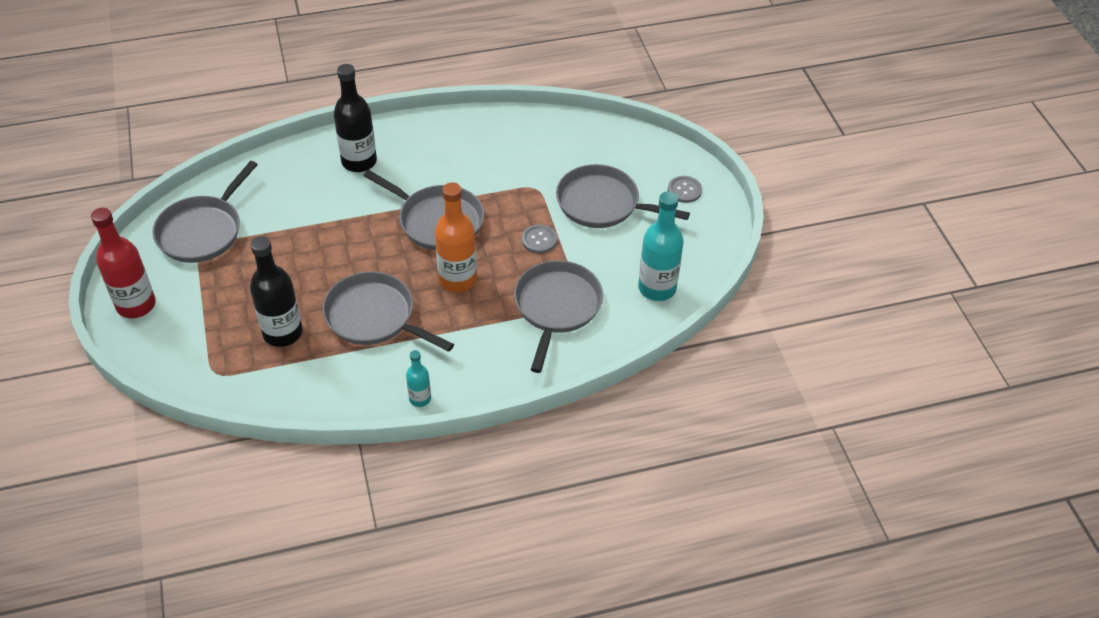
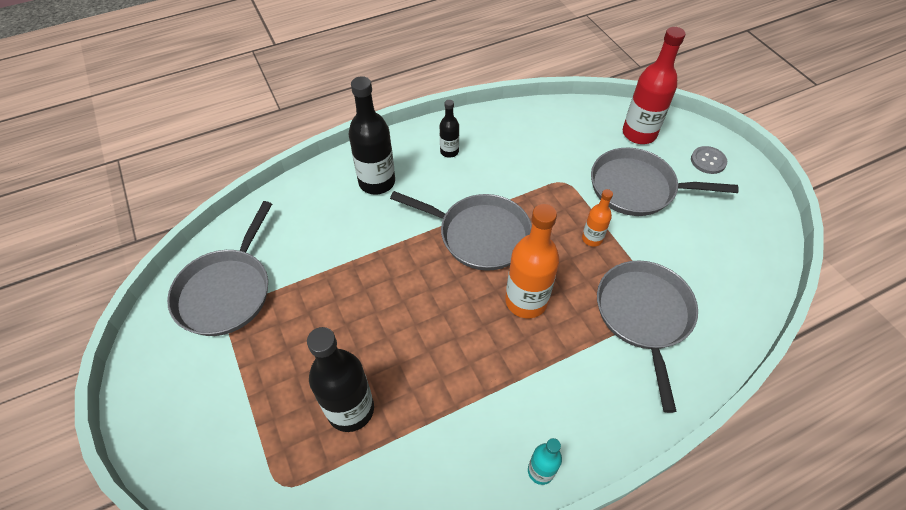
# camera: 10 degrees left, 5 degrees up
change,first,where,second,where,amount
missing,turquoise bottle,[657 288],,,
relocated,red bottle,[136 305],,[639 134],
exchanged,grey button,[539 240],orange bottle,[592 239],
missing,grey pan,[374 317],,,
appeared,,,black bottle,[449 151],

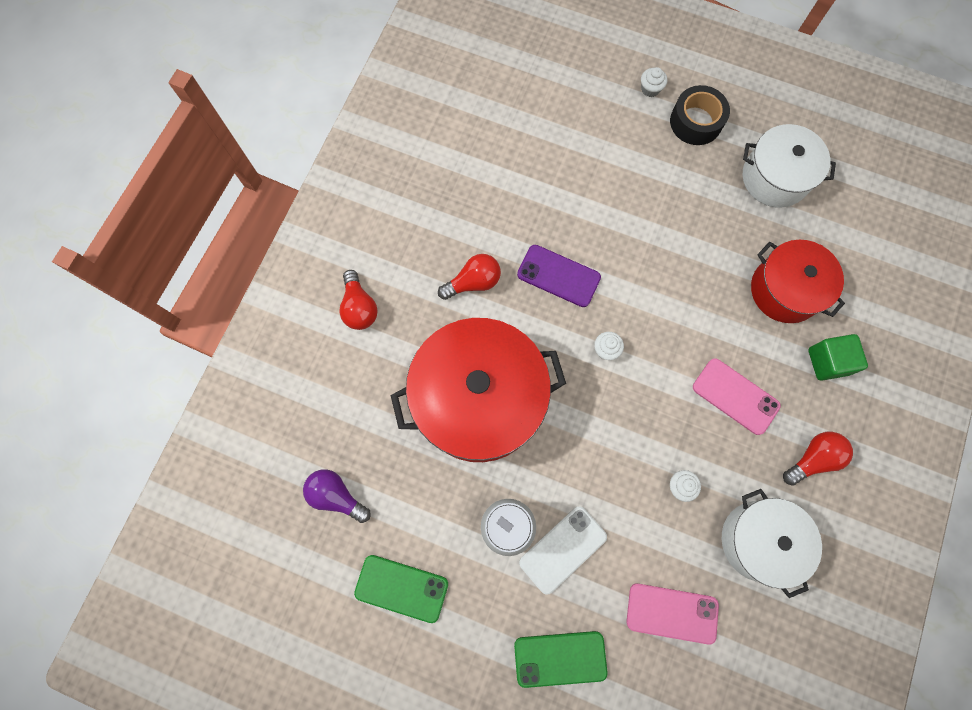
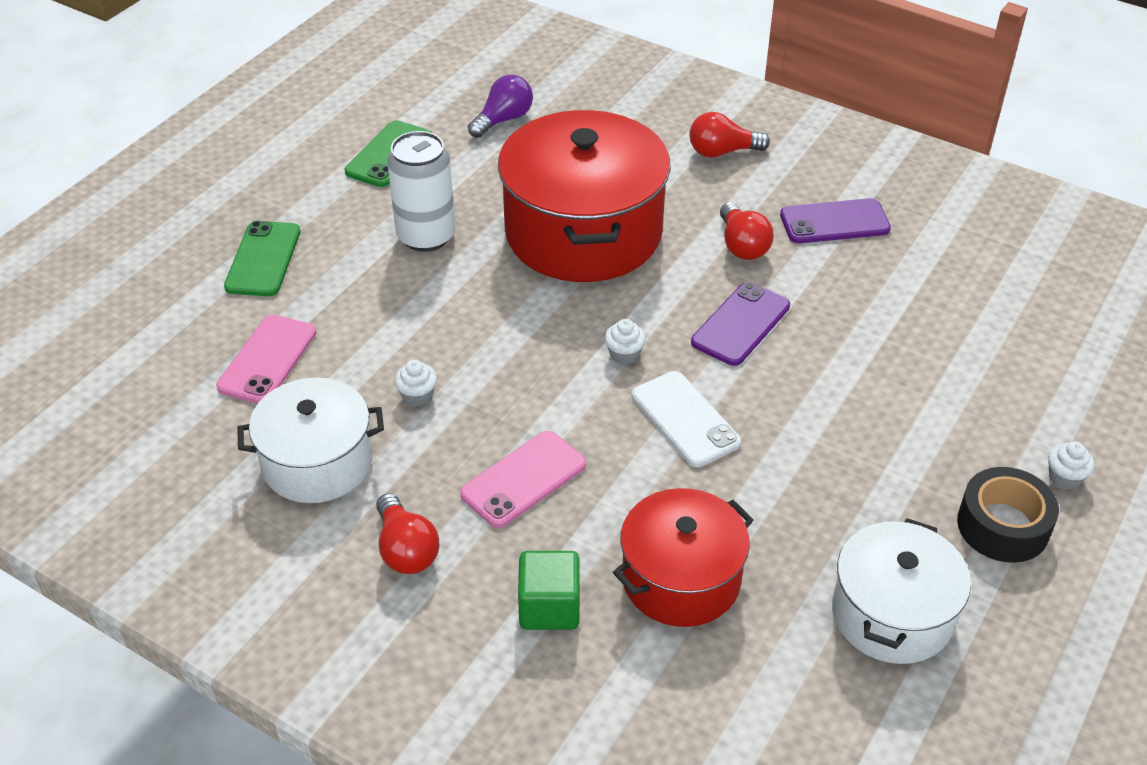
# camera: 100 degrees right, 30 degrees down
change,first,where,second,where,amount
relocated,white phone,[563 549],,[685 419],
appeared,,,purple phone,[834 222],

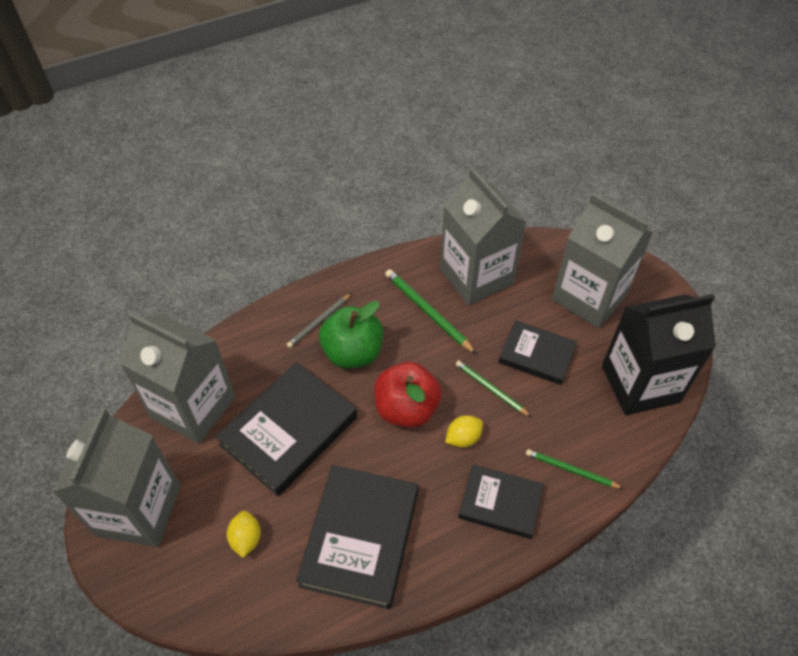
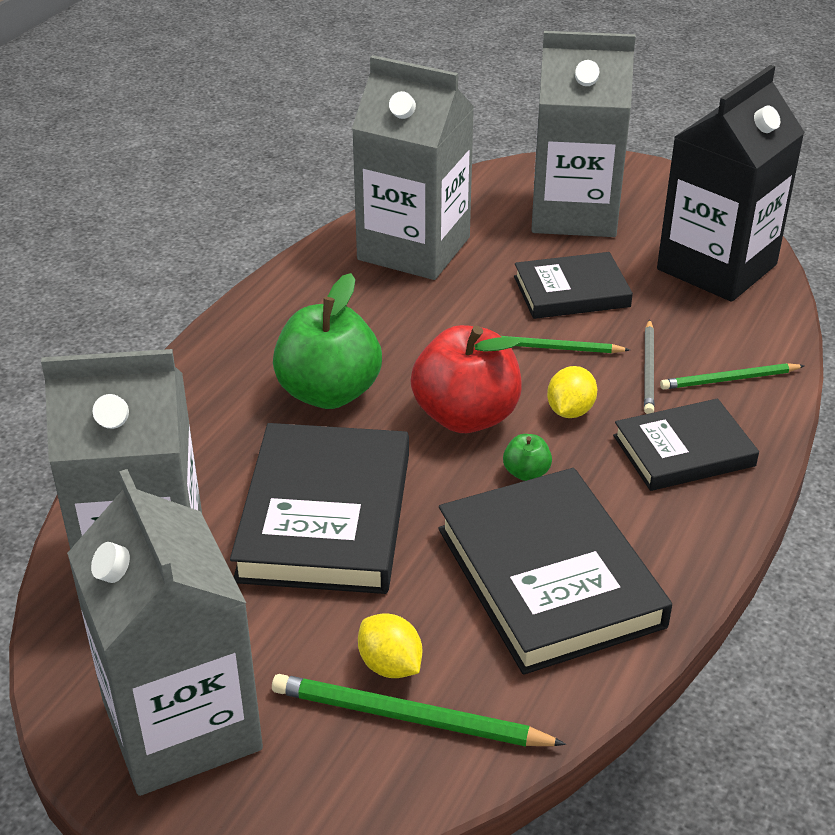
# camera: 35 degrees left, 15 degrees down
change,first,where,second,where,amount
relocated,green pencil,[427 312],,[409 717],
relocated,grey pencil,[319 322],,[649 369],
appeared,,,green apple,[526 473],

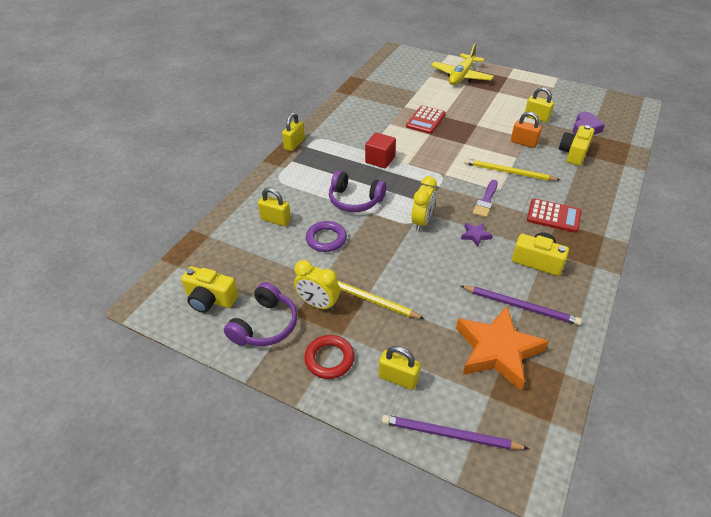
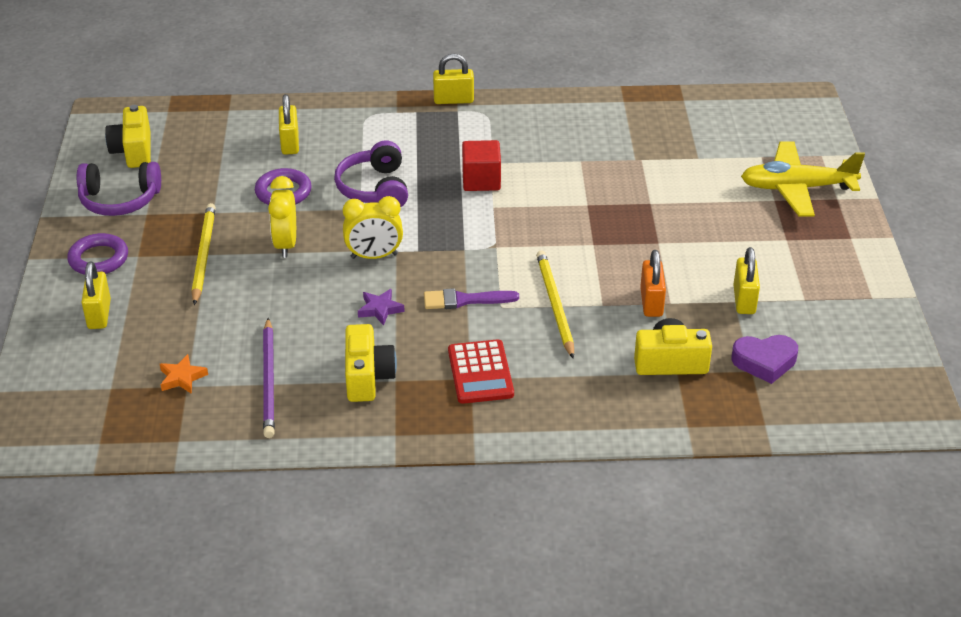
# camera: 60 degrees right, 5 degrees down
change,first,where,second,where,amount
missing,red calculator,[425 120],,,
relocated,yellow clock,[318 304],,[285 244],
size,orange star,[497 350],,[182 378],x0.41
colour,red ring,[329 359],purple ring,[98 259],
missing,purple pencil,[449 434],,,

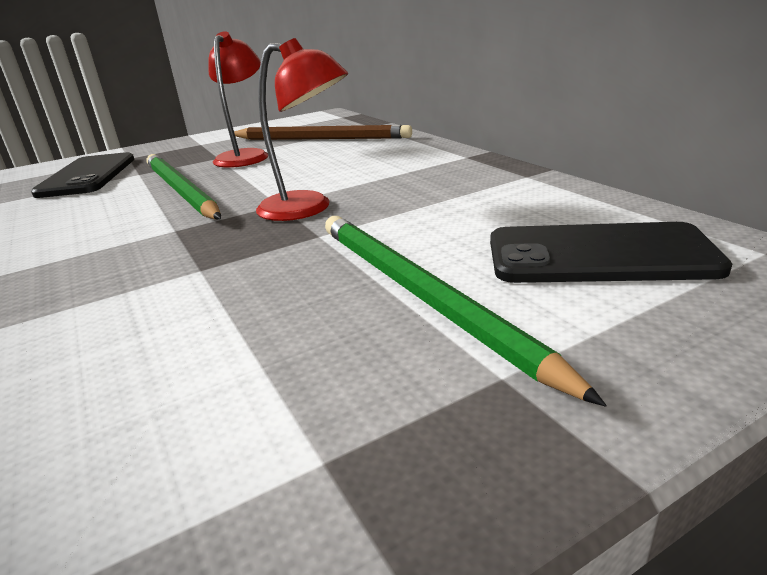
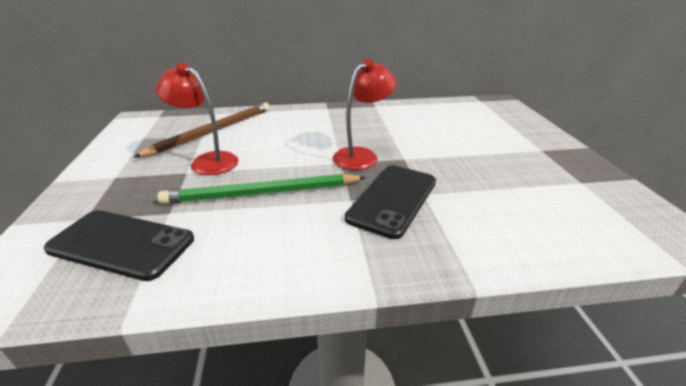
# camera: 70 degrees left, 5 degrees up
change,first,where,second,where,amount
missing,green pencil,[421 294],,,
relocated,black phone,[599 255],,[393 199],

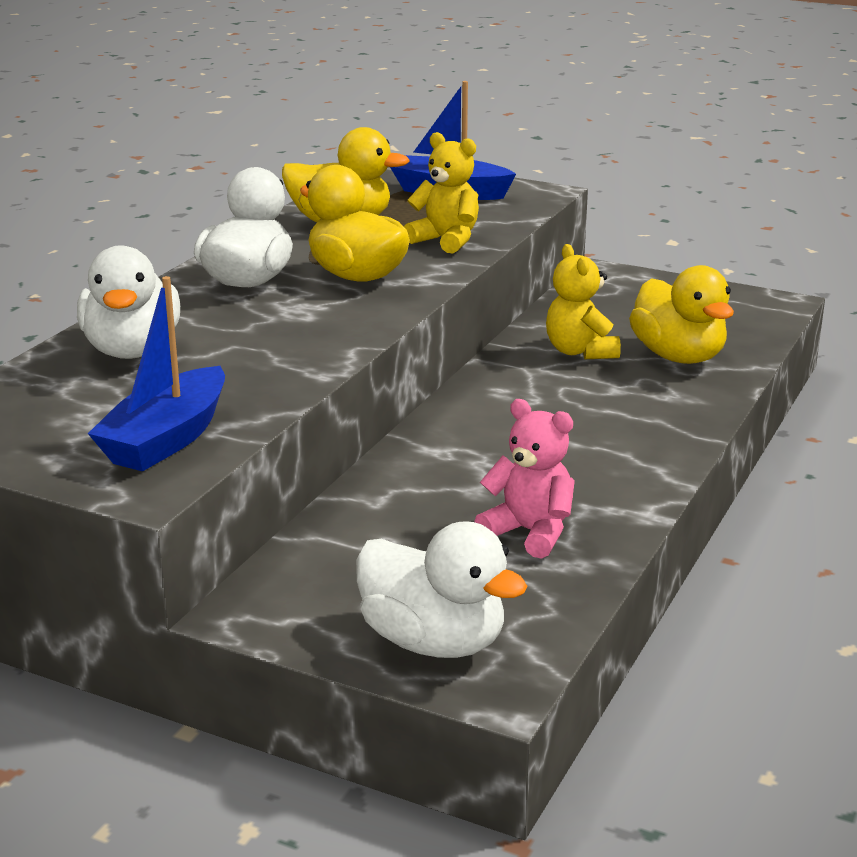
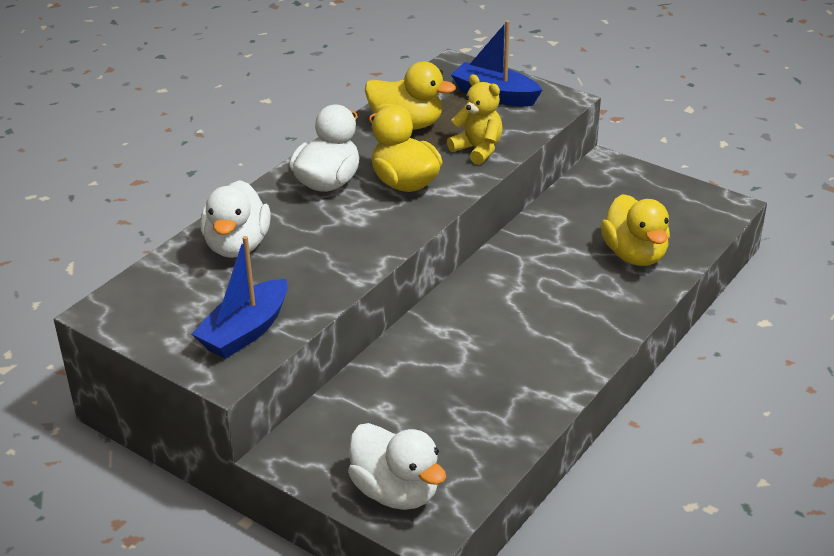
# camera: 10 degrees right, 10 degrees up
change,first,where,second,where,amount
missing,yellow teddy bear,[580 351],,,
missing,pink teddy bear,[530 532],,,

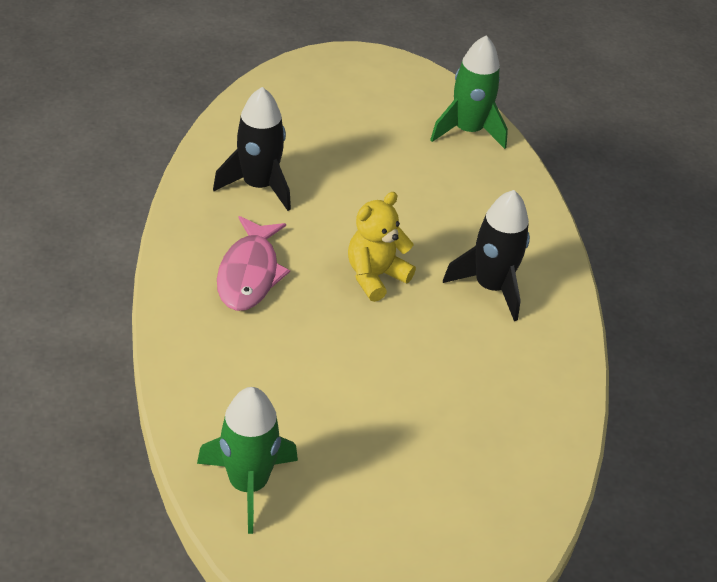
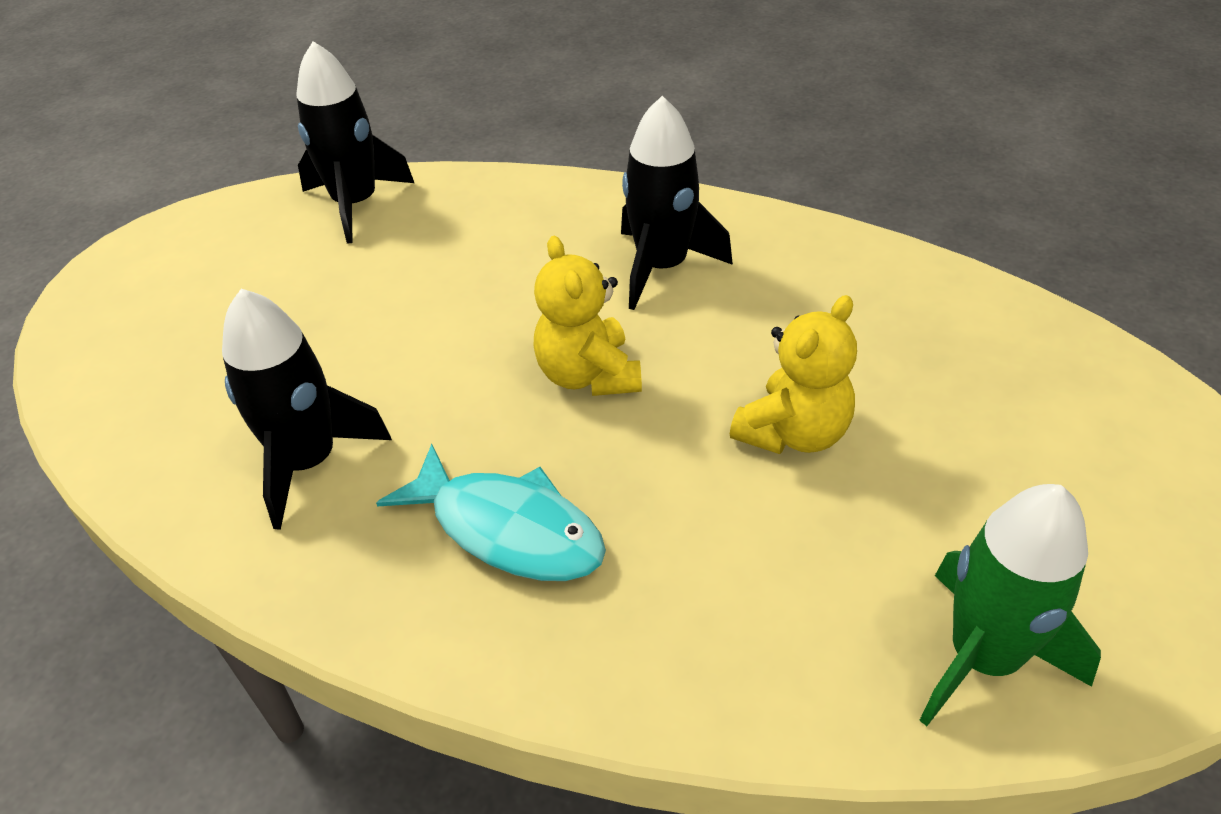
# camera: 60 degrees left, 0 degrees up
change,first,where,second,where,amount
colour,green rocket,[468 131],black rocket,[356 204],
colour,pink fish,[249 274],turquoise fish,[508 529],
appeared,,,yellow teddy bear,[793 433],

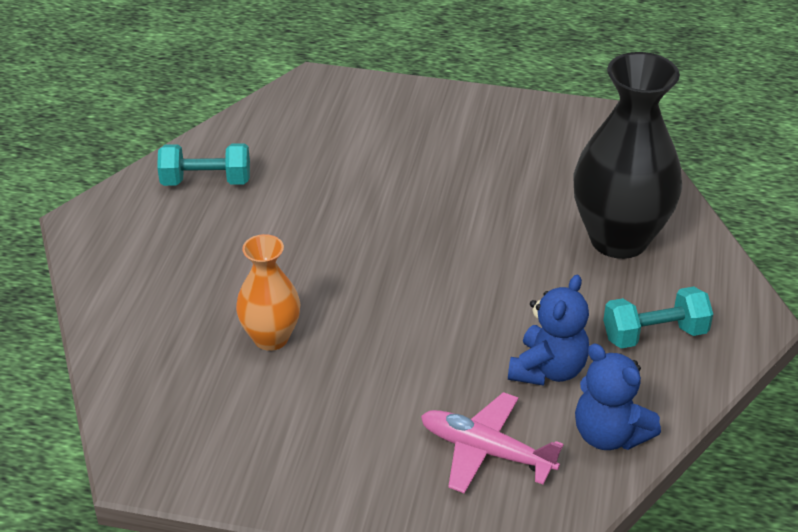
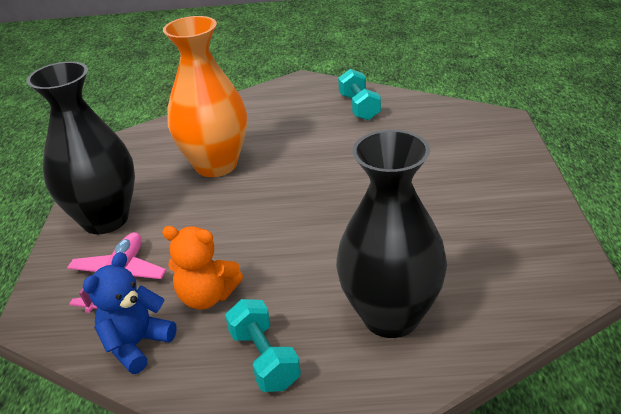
# camera: 80 degrees right, 5 degrees down
change,first,where,second,where,amount
size,orange vase,[271 338],,[216 165],x1.80
colour,blue teddy bear,[548 369],orange teddy bear,[207 296],
appeared,,,black vase,[105 219],

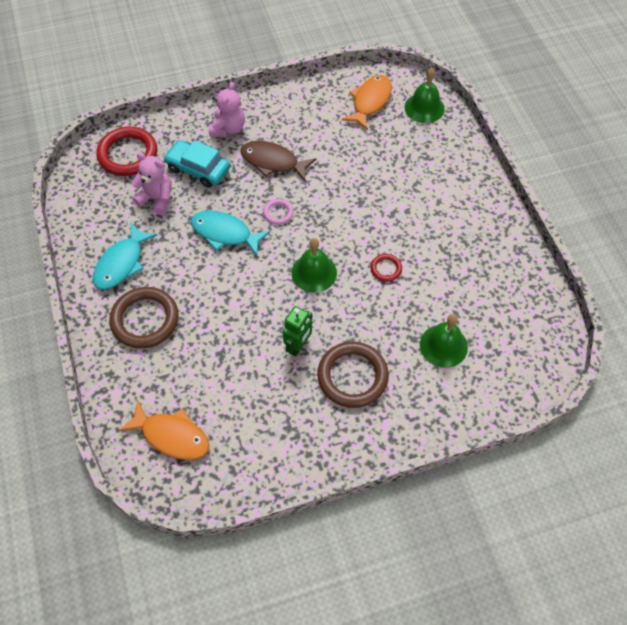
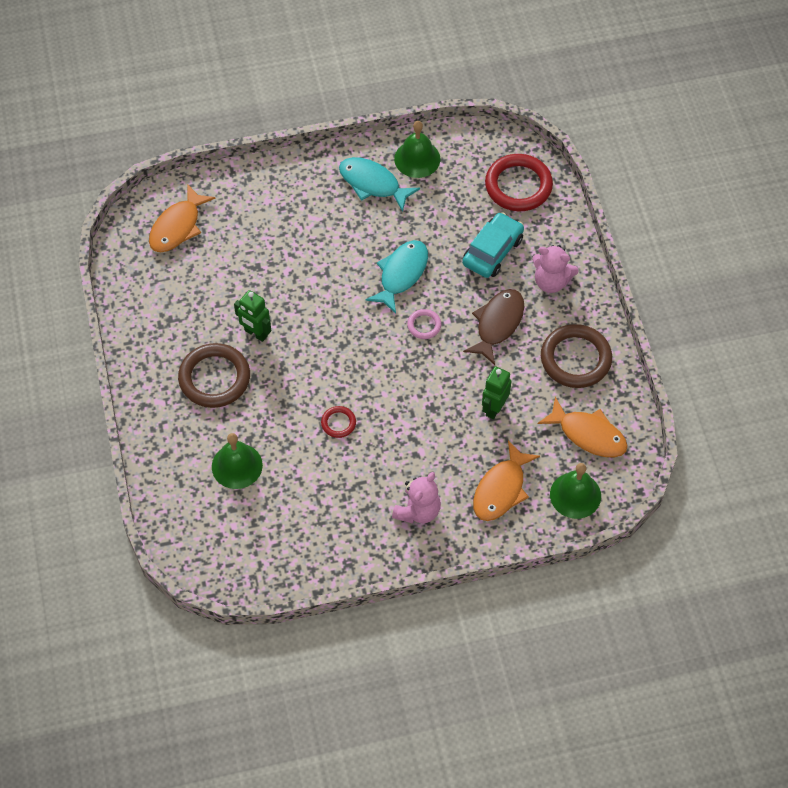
# camera: 95 degrees right, 0 degrees up
change,first,where,second,where,amount
relocated,pink teddy bear,[157 198],,[418 511],
relocated,green bell,[314 272],,[417 159],
relocated,brown ring,[145 320],,[575 359],
appeared,,,green robot,[494 408],
appeared,,,orange fish,[501 489],

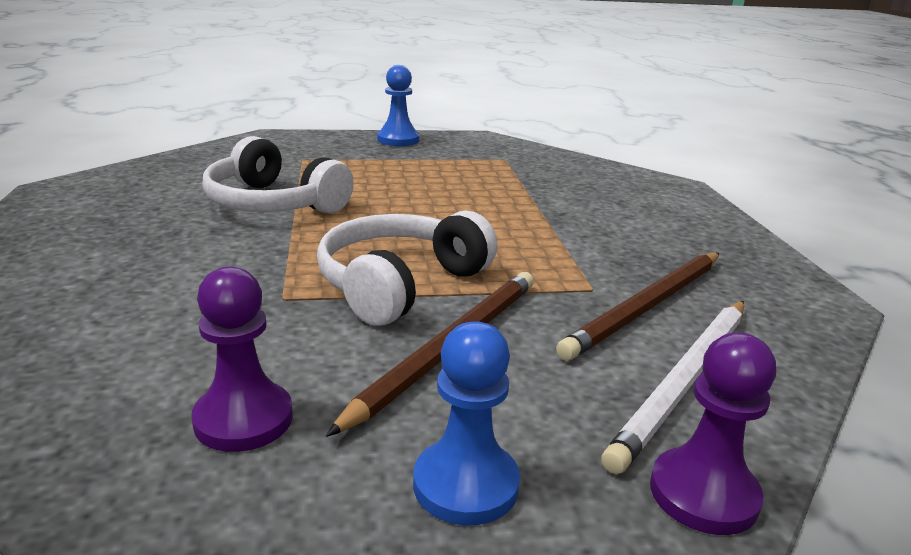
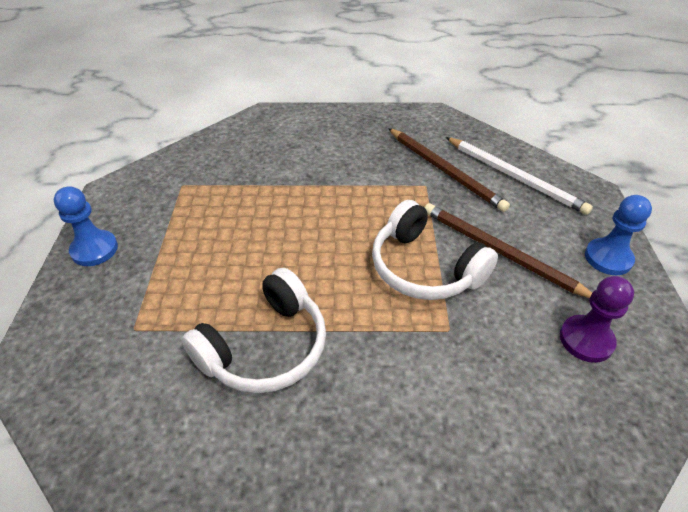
# camera: 80 degrees left, 20 degrees up
change,first,where,second,where,amount
missing,purple pawn,[703 494],,,

